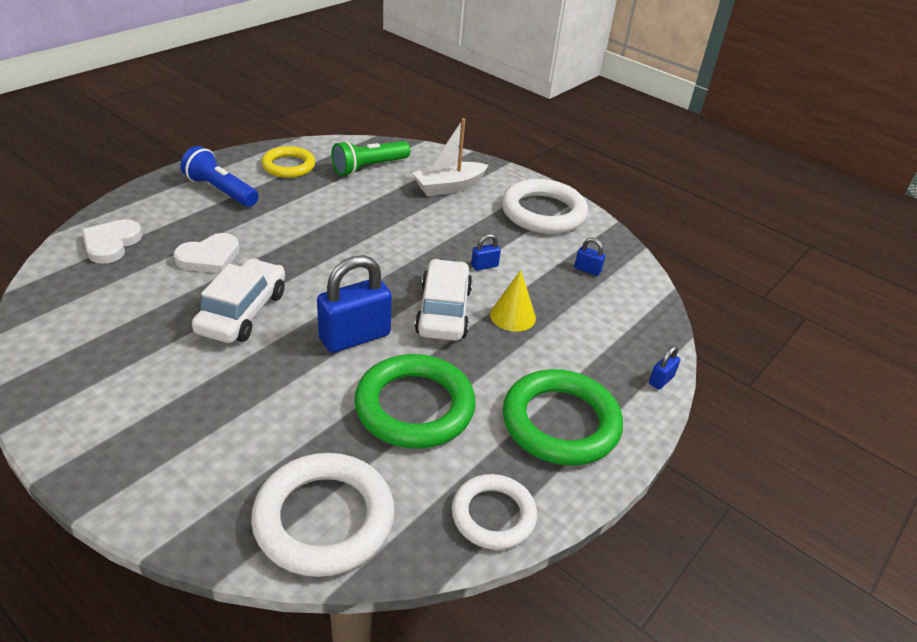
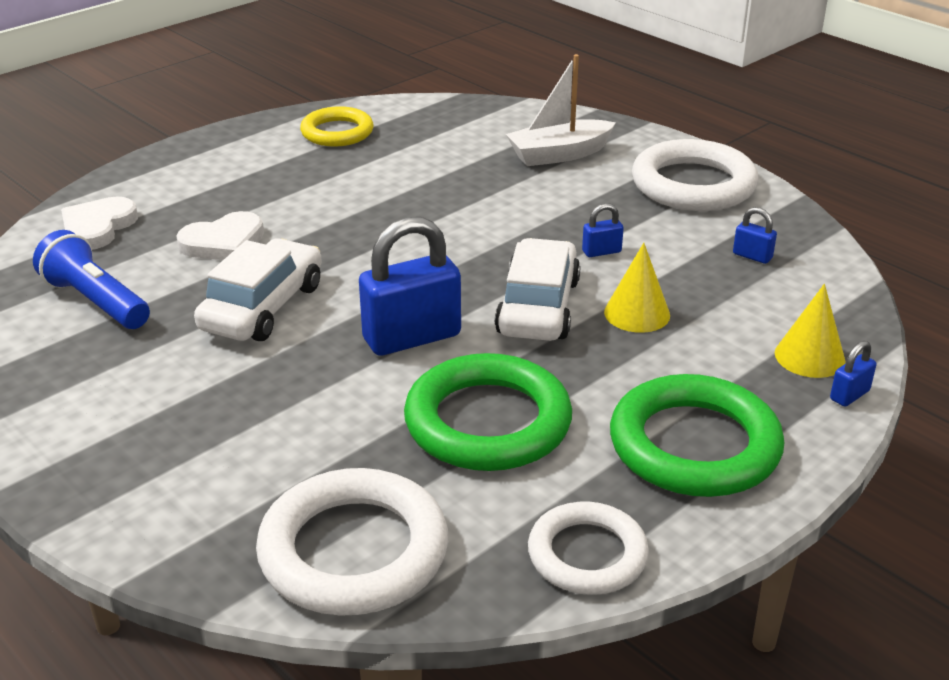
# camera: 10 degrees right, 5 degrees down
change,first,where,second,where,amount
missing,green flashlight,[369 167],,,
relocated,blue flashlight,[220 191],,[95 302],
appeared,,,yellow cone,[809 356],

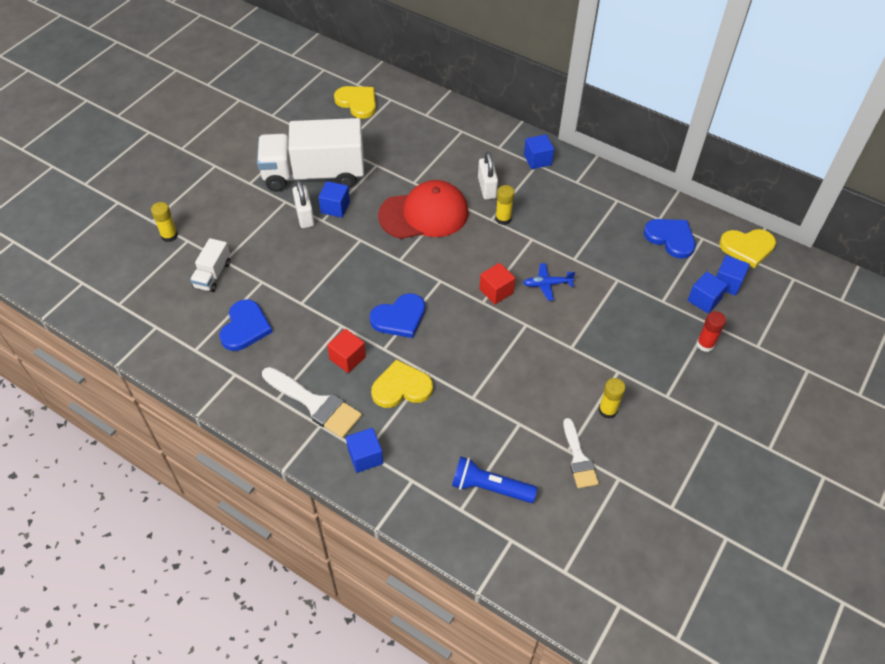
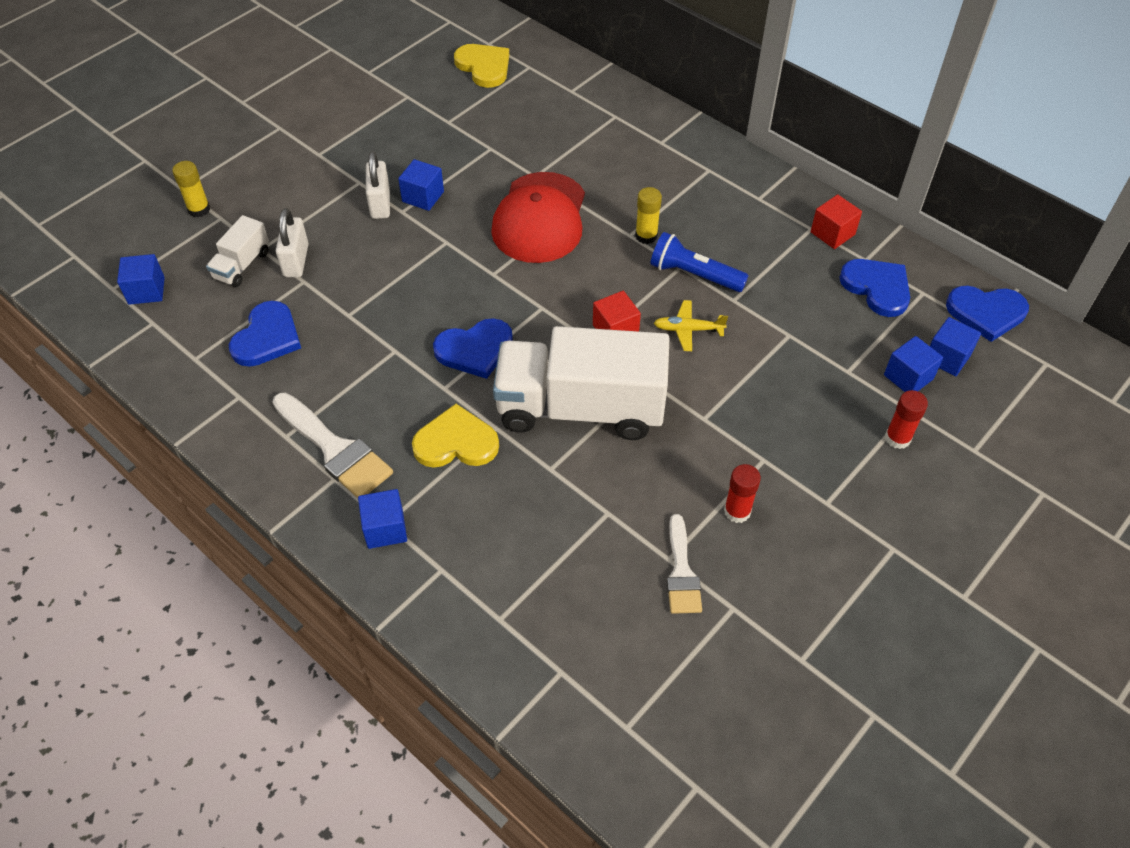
# camera: 10 degrees right, 0 degrees up
change,first,where,second,where,amount
relocated,white truck,[314 174],,[580 408],
relocated,blue cube,[537 160],,[146 291],
relocated,white padlock,[487 188],,[296 261],
spun,red cap,[424 214],,[540 218],105 degrees clockwise
colour,yellow heart,[747 247],blue heart,[986 313],
colour,blue plane,[547 284],yellow plane,[688 329],
relocated,red cube,[347 358],,[832 233],
colour,yellow glue stick,[607 410],red glue stick,[737 511],
relocated,blue flashlight,[490 487],,[694 275],

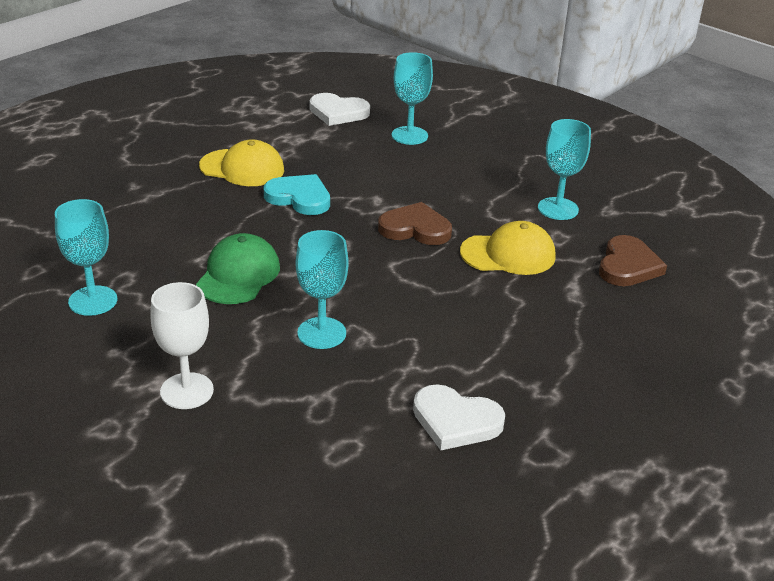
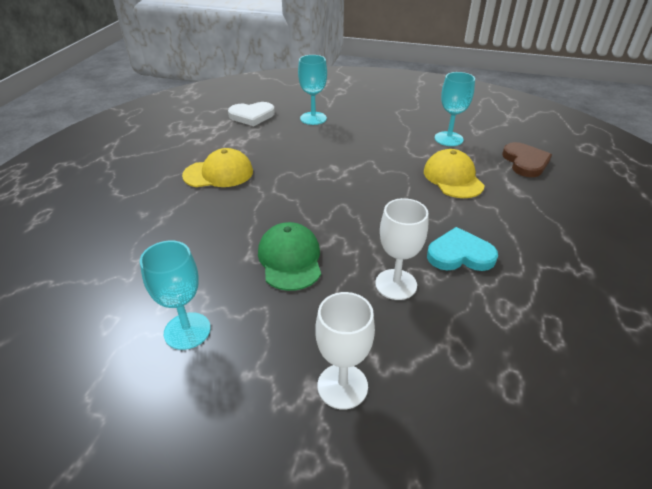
# camera: 25 degrees left, 5 degrees up
change,first,where,second,where,amount
relocated,turquoise heart,[299 198],,[460 254],
missing,brown heart,[415 228],,,
spun,yellow cap,[508 254],,[453 178],75 degrees counterclockwise
colour,turquoise goblet,[321 333],white goblet,[396 284],
missing,white heart,[455 421],,,

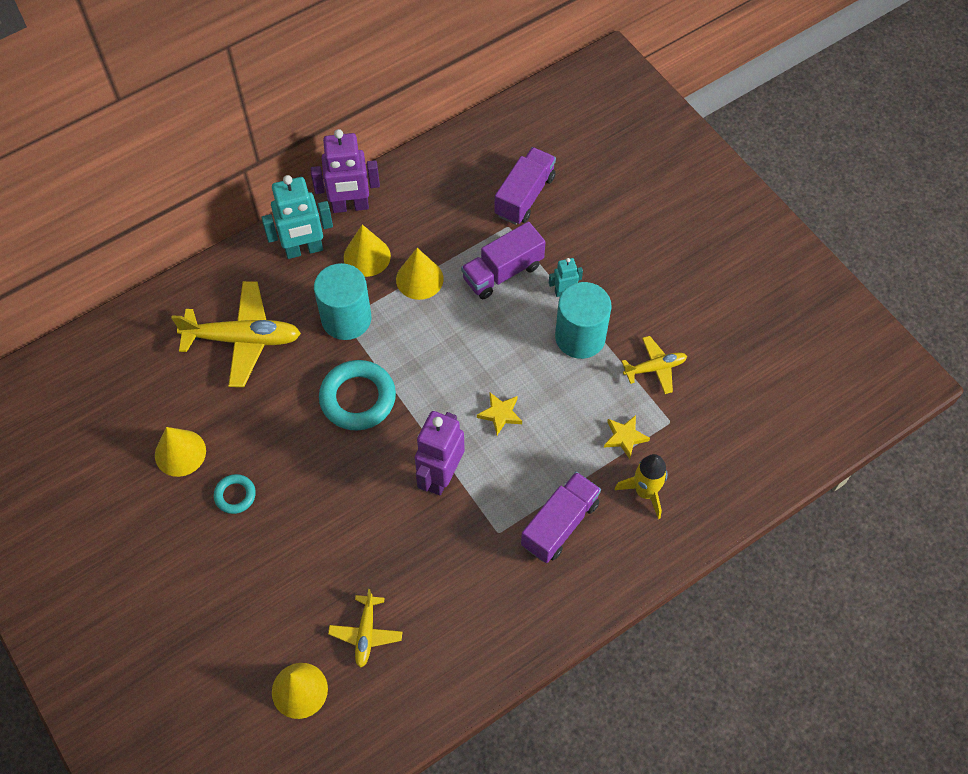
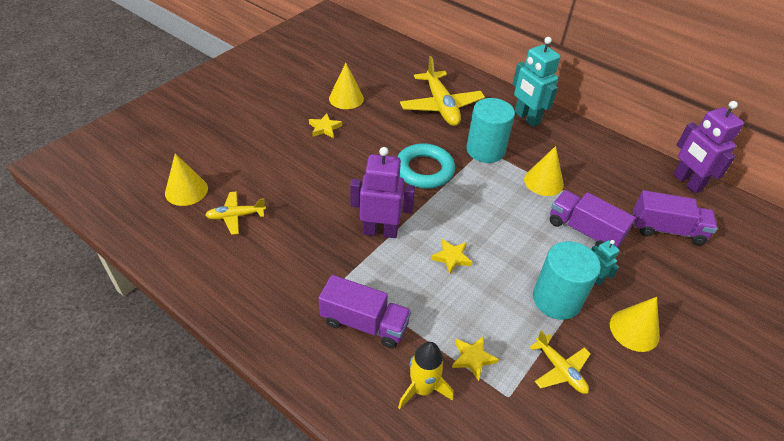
# camera: 70 degrees right, 15 degrees down
change,first,where,second,where,amount
relocated,purple robot,[350 206],,[687 182],
relocated,yellow cone,[367 256],,[634 330],
exchanged,turquoise ring,[235 495],yellow star,[324 128],

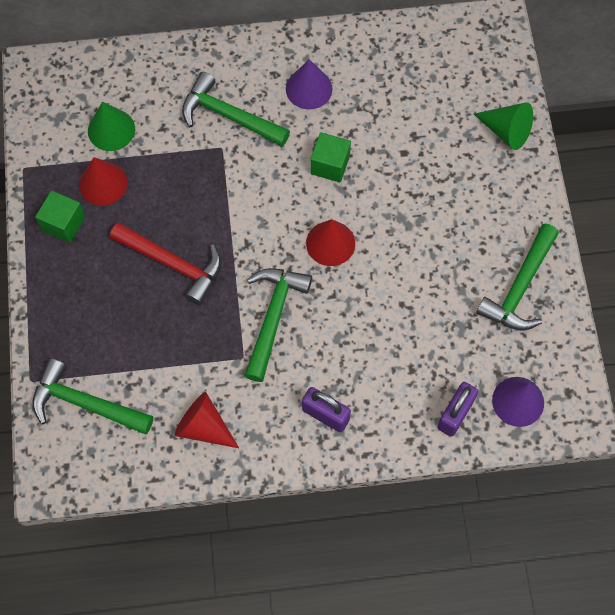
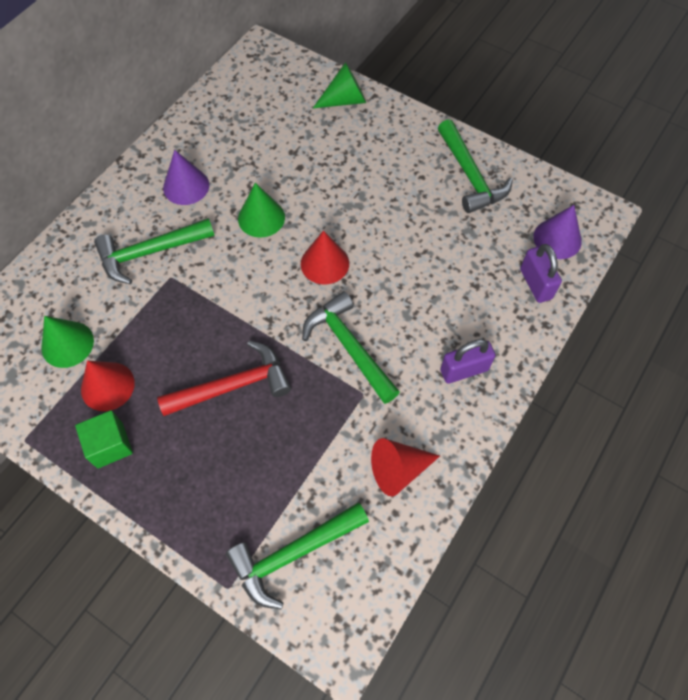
# camera: 50 degrees left, 5 degrees down
change,first,where,second,where,amount
exchanged,green cube,[330 165],green cone,[261 218],

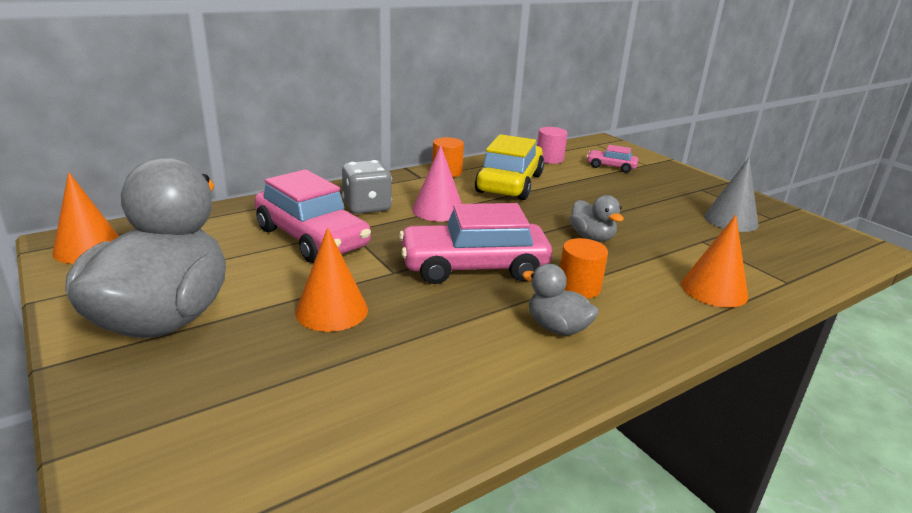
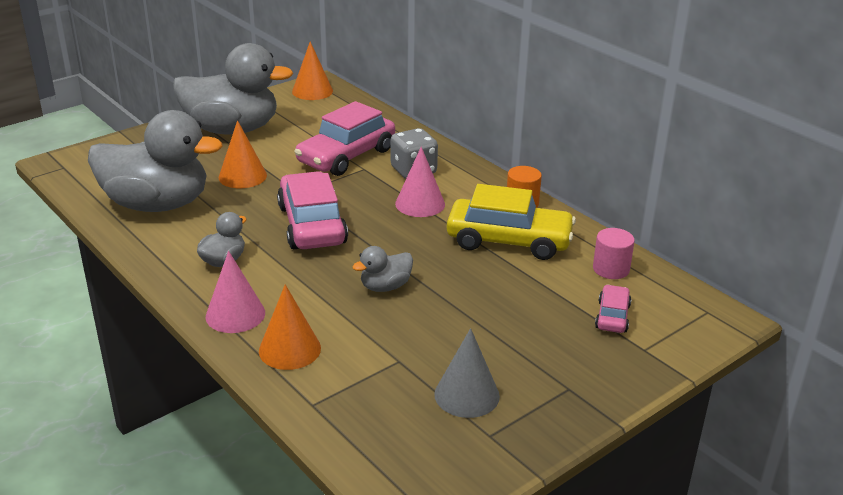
# camera: 85 degrees right, 5 degrees up
change,first,where,second,where,amount
missing,orange cylinder,[579 287],,,
appeared,,,grey duck,[157 204],
appeared,,,pink cone,[235 314],

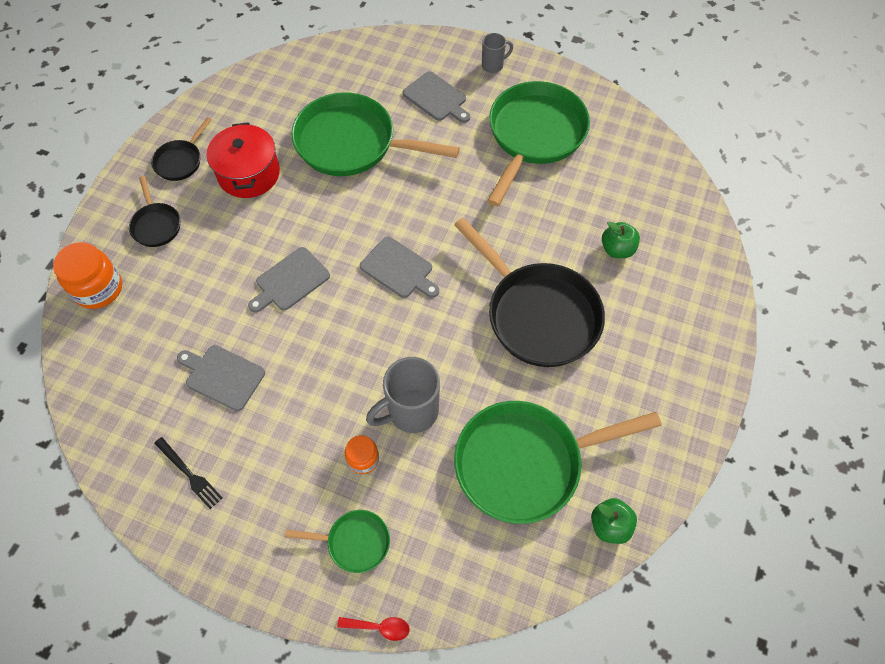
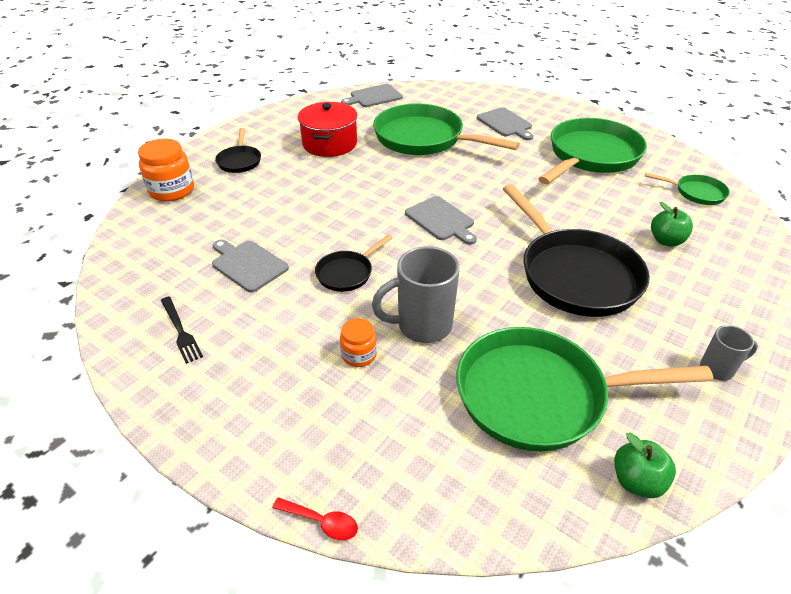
# camera: 15 degrees right, 20 degrees down
change,first,where,second,where,amount
relocated,grey mug,[493 65],,[718 369],
relocated,black pan,[180 161],,[347 273],
relocated,grey cutting board,[290 281],,[374 96],
relocated,green pan,[354 542],,[696 193],

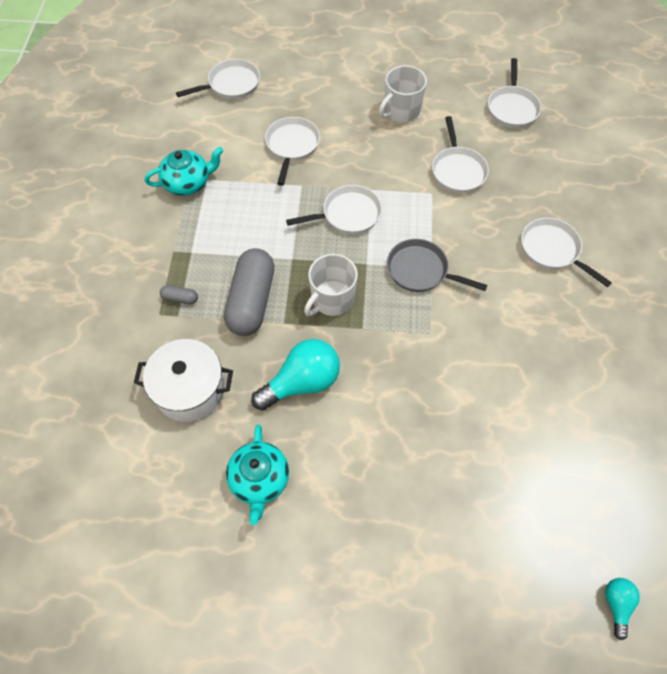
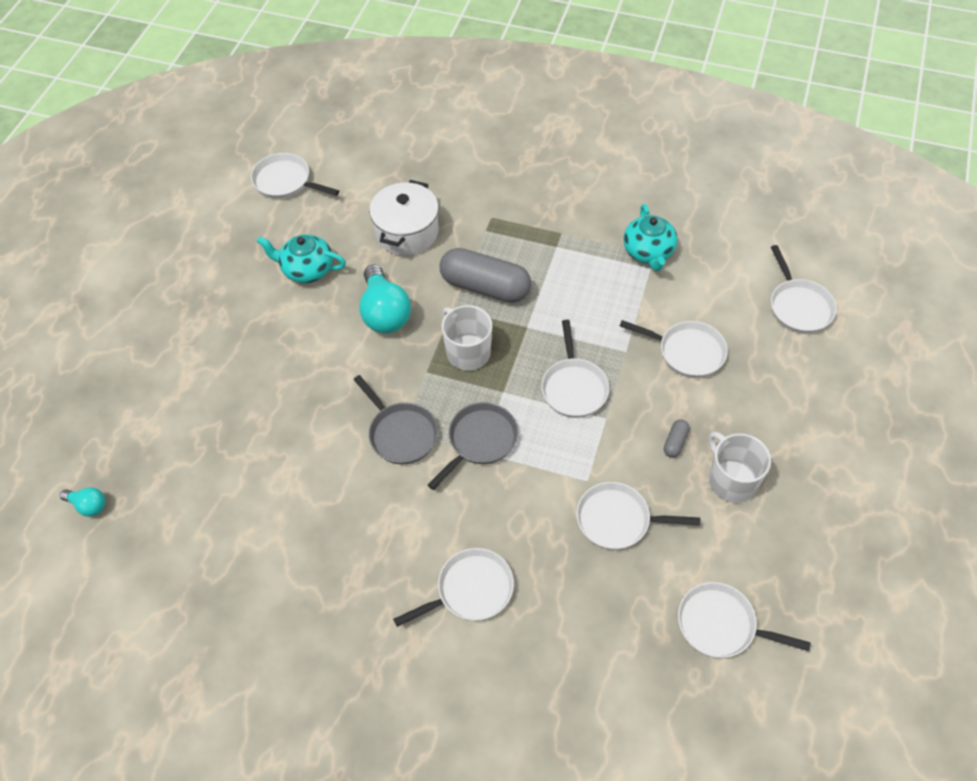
# camera: 105 degrees right, 5 degrees down
change,first,where,second,where,amount
relocated,grey capsule,[180 298],,[675 442],
appeared,,,white pan,[286 182],
appeared,,,grey pan,[400 433],

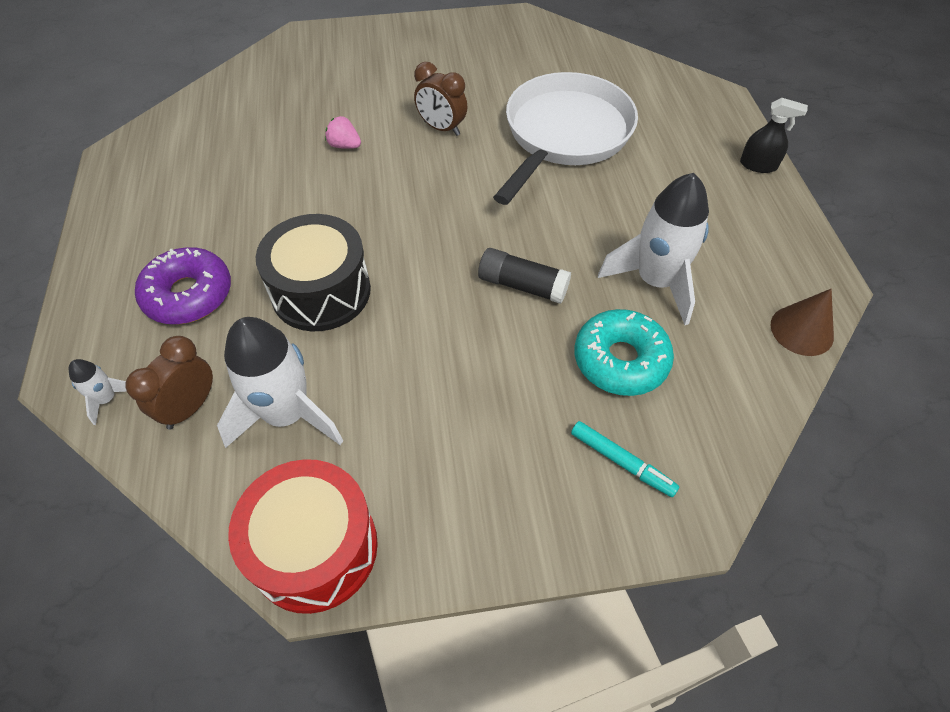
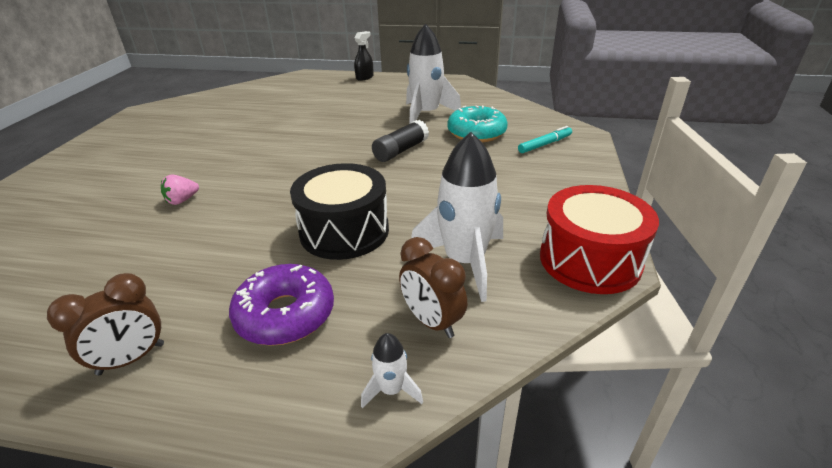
# camera: 70 degrees left, 20 degrees down
change,first,where,second,where,amount
relocated,brown clock,[441 128],,[131 359],
missing,white pan,[564 134],,,
missing,brown cone,[802 330],,,

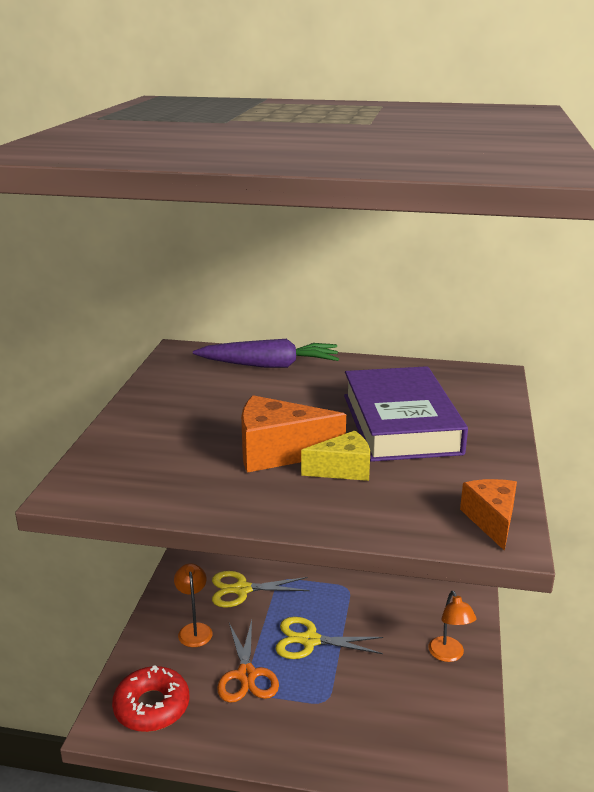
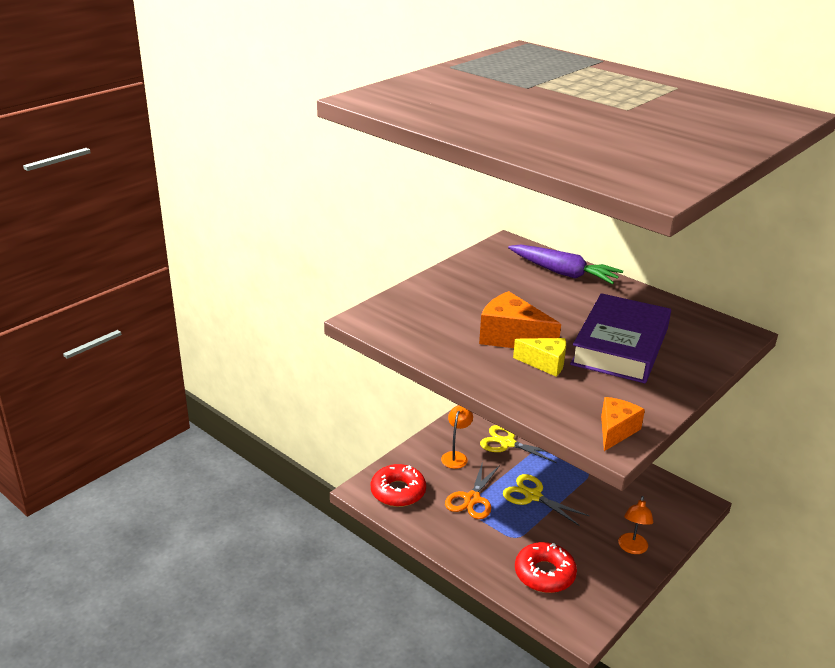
# camera: 30 degrees right, 5 degrees up
change,first,where,second,where,amount
appeared,,,red donut,[544 574],

